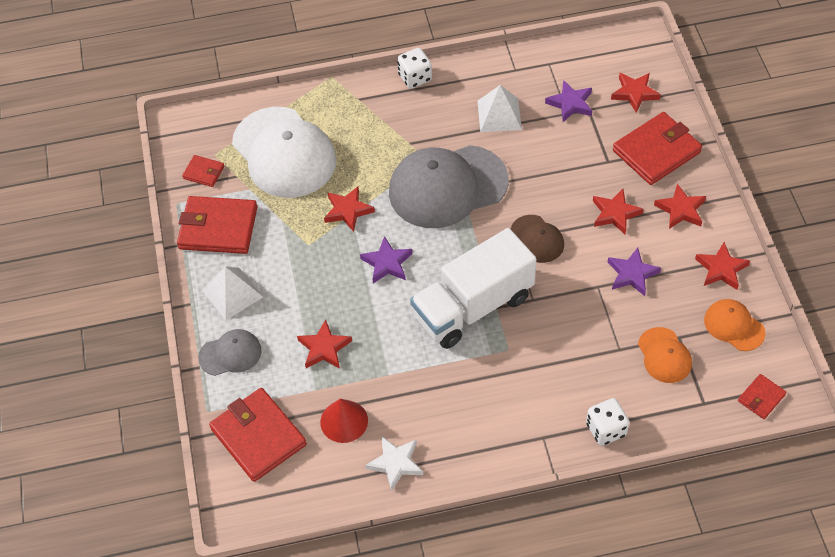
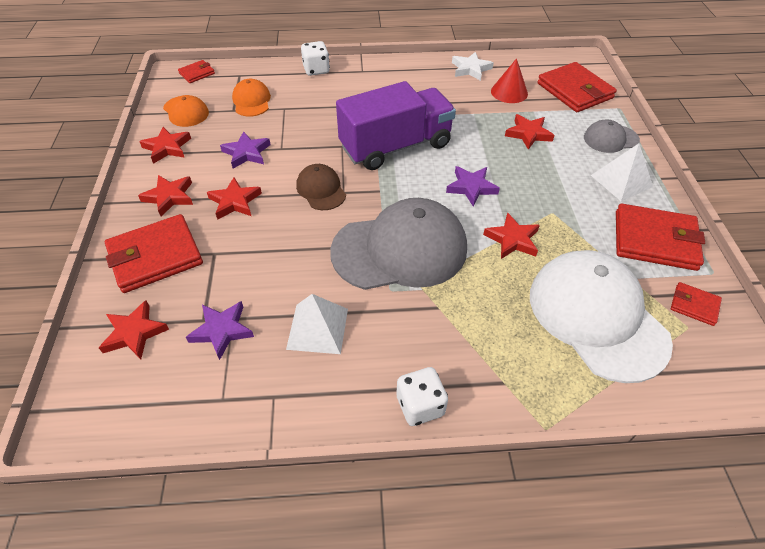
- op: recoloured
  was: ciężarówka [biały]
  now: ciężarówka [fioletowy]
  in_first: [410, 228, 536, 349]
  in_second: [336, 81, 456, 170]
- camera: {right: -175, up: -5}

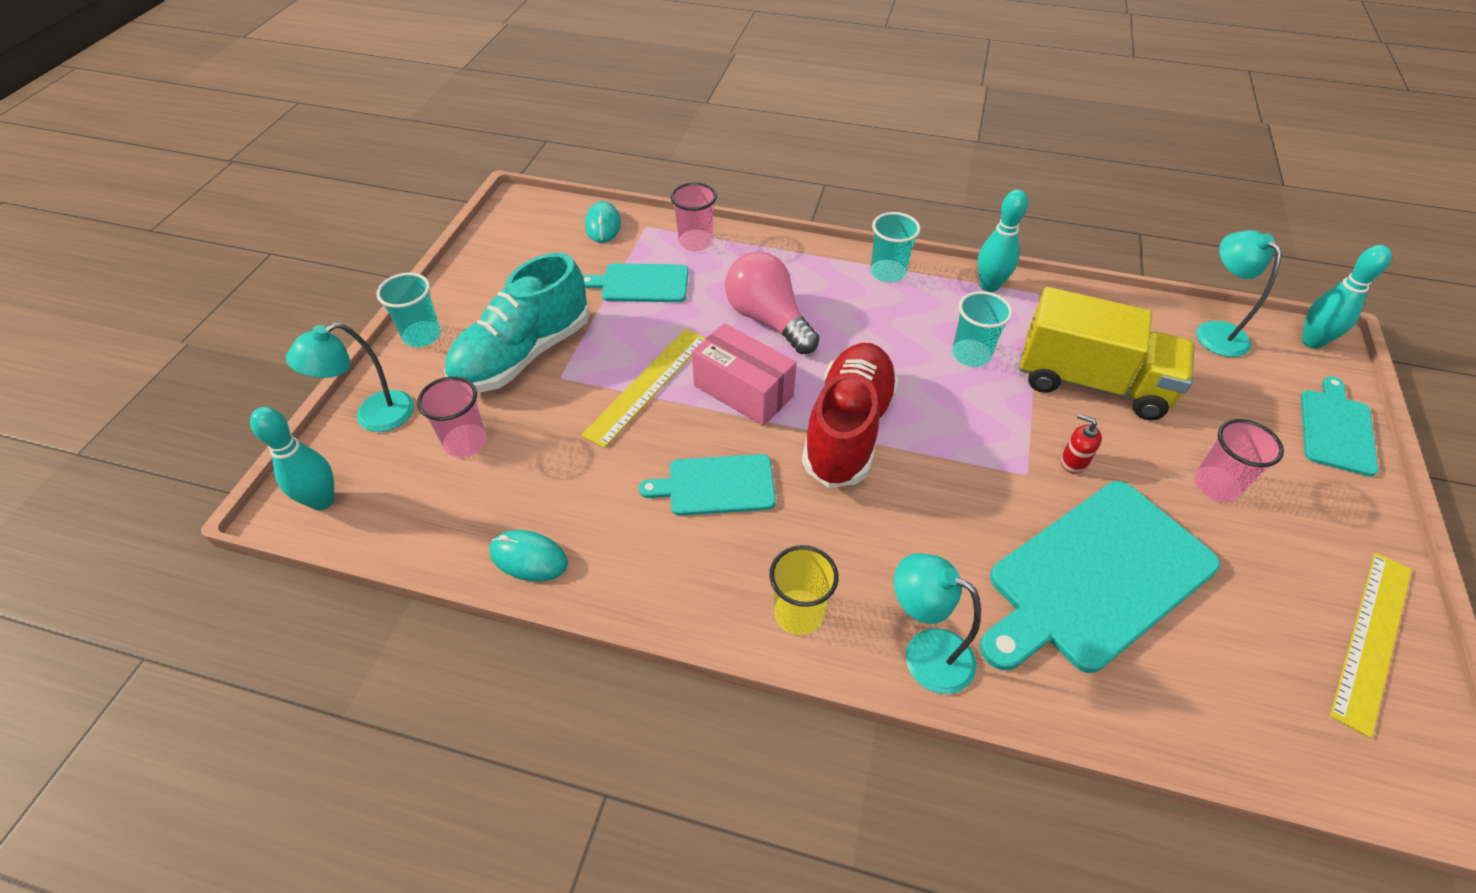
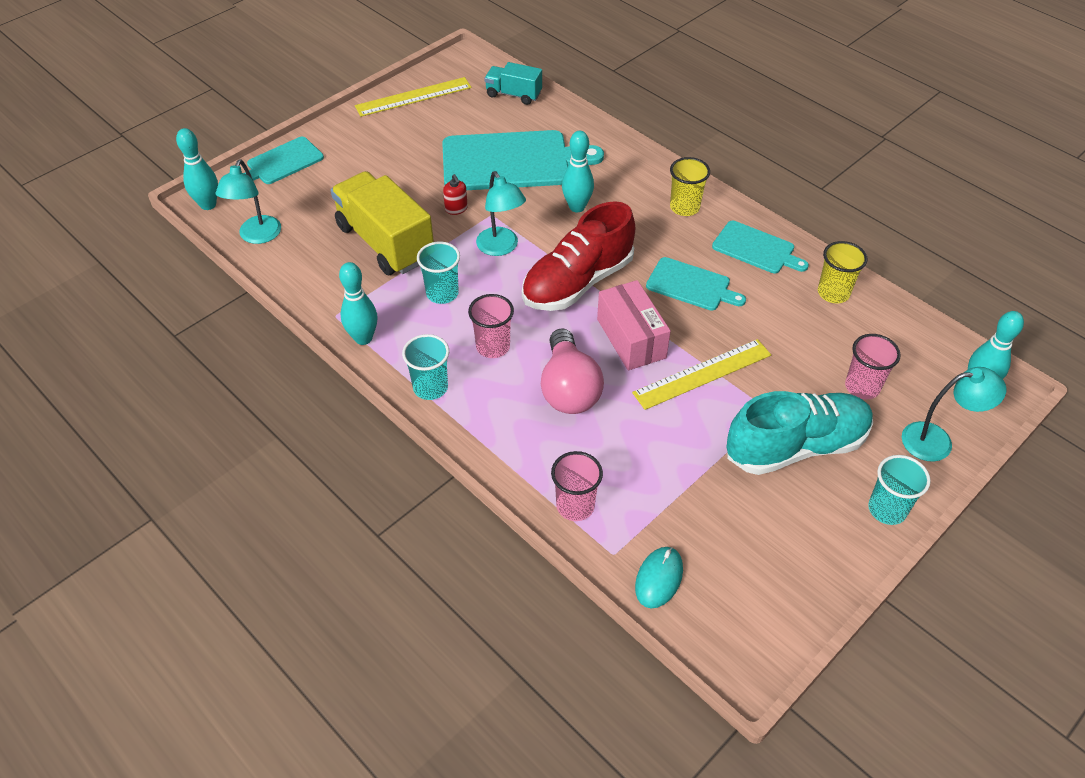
- op: moved
  was: deska do krojenia [turkusowy]
  in_first: [583, 263, 688, 302]
  in_second: [712, 221, 809, 273]
- op: moved
  was: szklanka [różowy]
  in_first: [1194, 419, 1284, 502]
  in_second: [468, 294, 514, 358]
- op: replaced
  was: myszka [turkusowy]
  now: szklanka [żółty]
  in_first: [490, 530, 568, 582]
  in_second: [818, 241, 868, 303]
- op: moved
  was: lampka [turkusowy]
  in_first: [894, 553, 981, 694]
  in_second: [476, 171, 526, 256]
- op: added
  now: ciężarówka [turkusowy]
  in_second: [484, 62, 542, 105]
- op: added
  now: kręgiel [turkusowy]
  in_second: [562, 131, 594, 212]
- camera: {right: -150, up: 0}

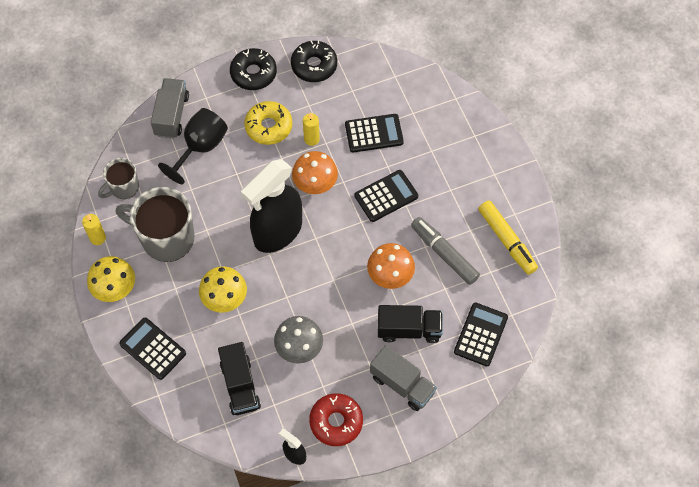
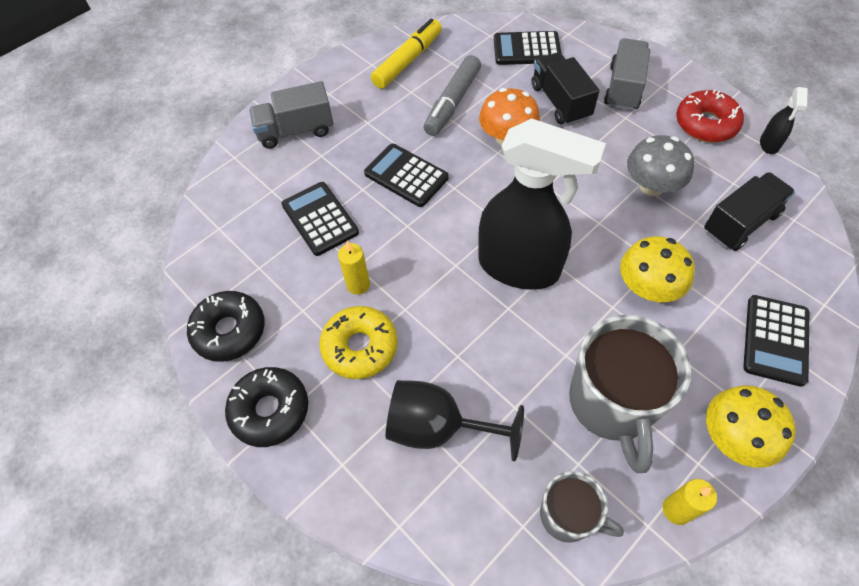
- op: moved
  was: ciężarówka [szary]
  in_first: [151, 78, 189, 139]
  in_second: [249, 81, 334, 149]
- op: removed
  was: grzyb [pomarańczowy]
  in_first: [292, 151, 338, 194]
- camera: {right: -110, up: -5}

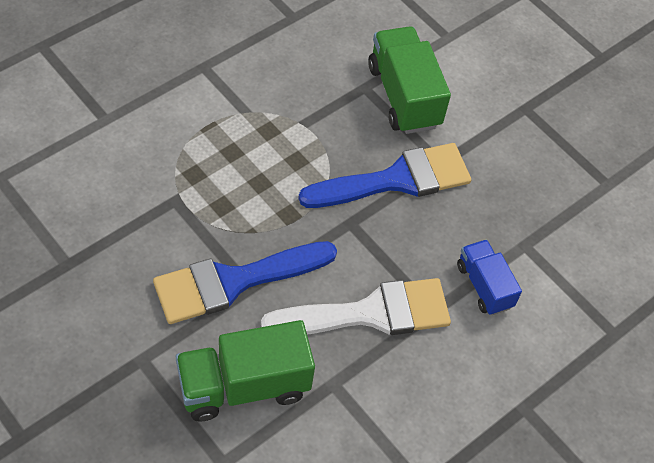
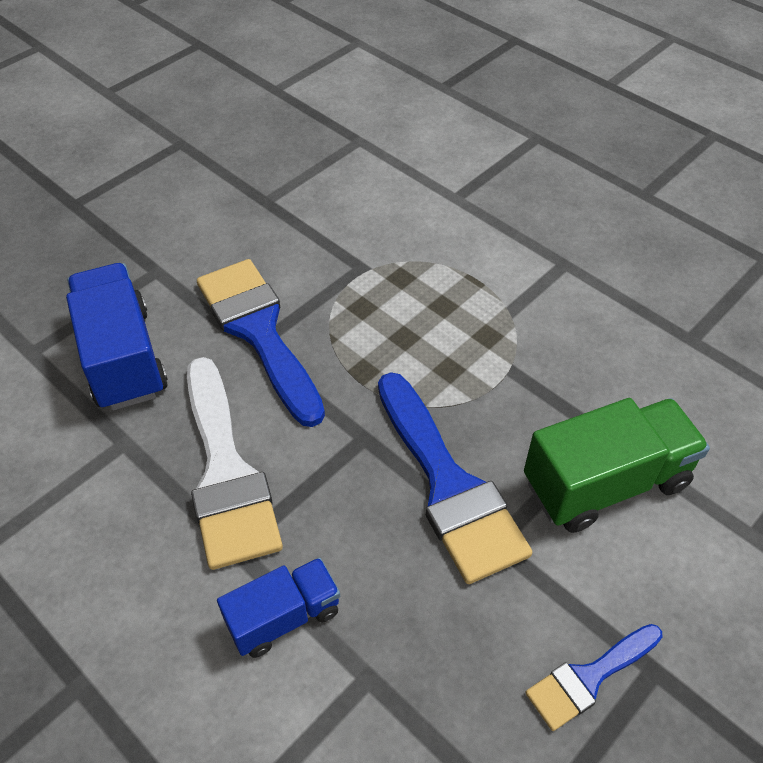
- op: recoloured
  was: ciężarówka [zielony]
  now: ciężarówka [niebieski]
  in_first: [176, 320, 315, 422]
  in_second: [66, 263, 168, 410]
- op: added
  now: pędzel [niebieski]
  in_second: [525, 624, 663, 731]
- camera: {right: 90, up: -5}

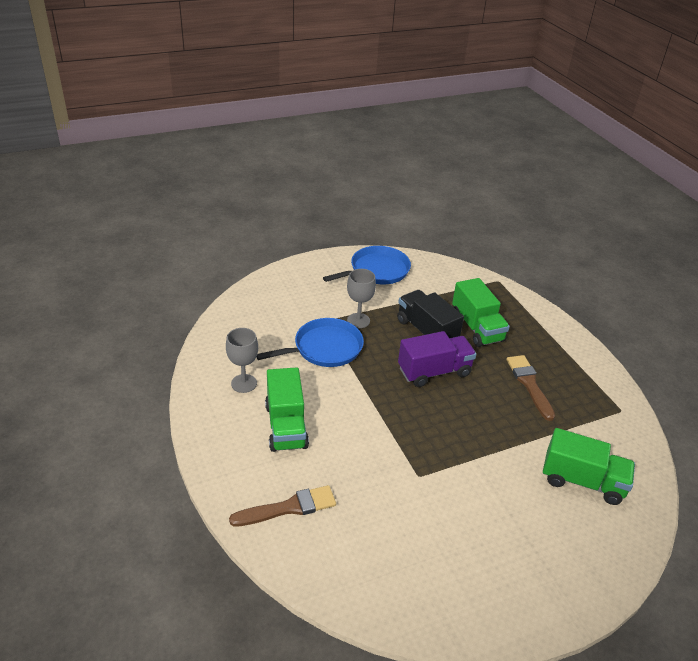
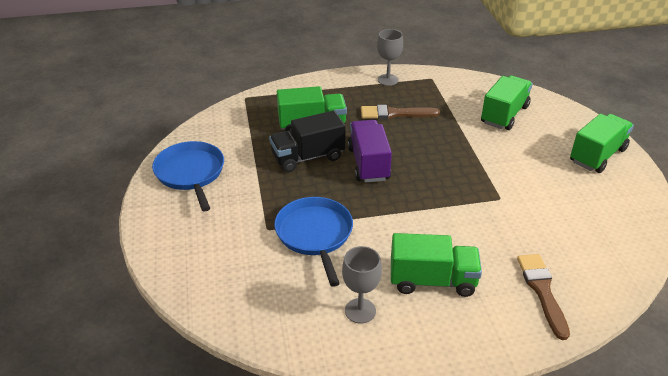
- op: moved
  was: kielich [szary]
  in_first: [347, 269, 376, 328]
  in_second: [377, 29, 403, 86]
- op: added
  now: ciężarówka [zielony]
  in_second: [570, 114, 634, 173]
- camera: {right: -75, up: 0}

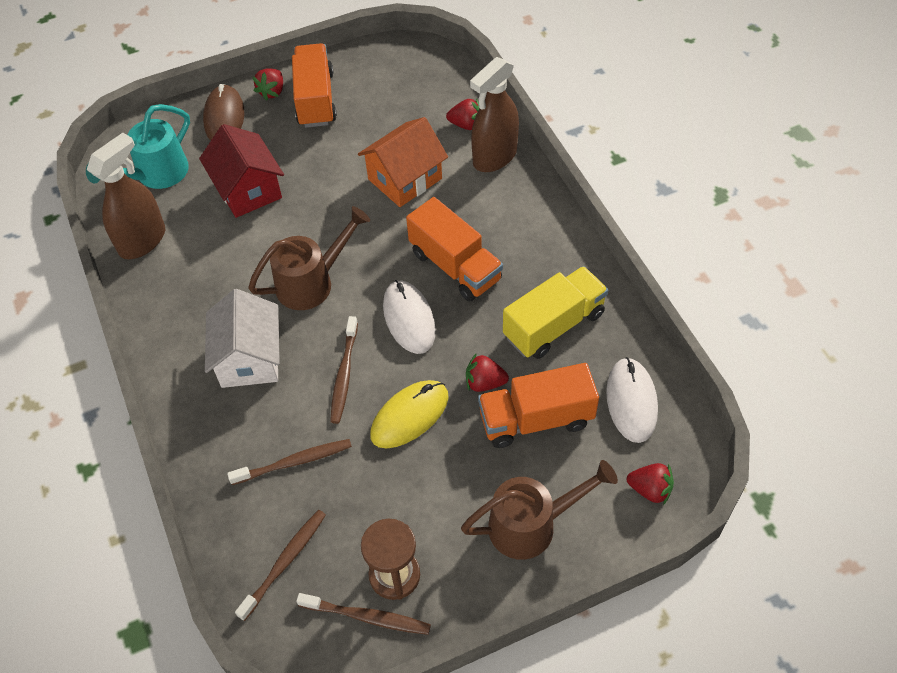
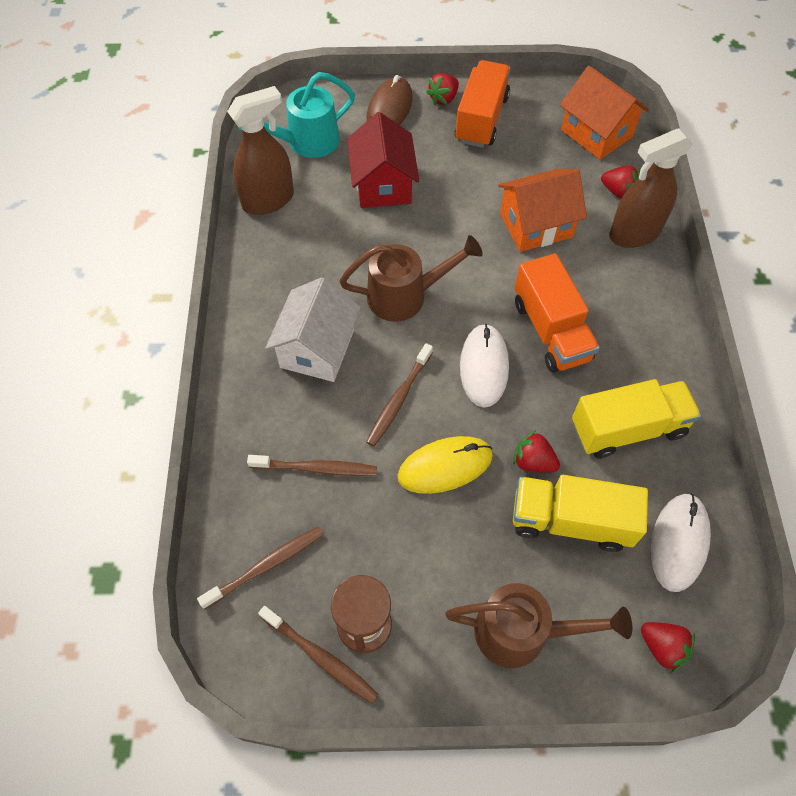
- op: recoloured
  was: ciężarówka [pomarańczowy]
  now: ciężarówka [żółty]
  in_first: [478, 363, 599, 448]
  in_second: [513, 475, 648, 552]
- op: added
  now: domek [pomarańczowy]
  in_second: [560, 66, 649, 159]
- camera: {right: 20, up: 5}

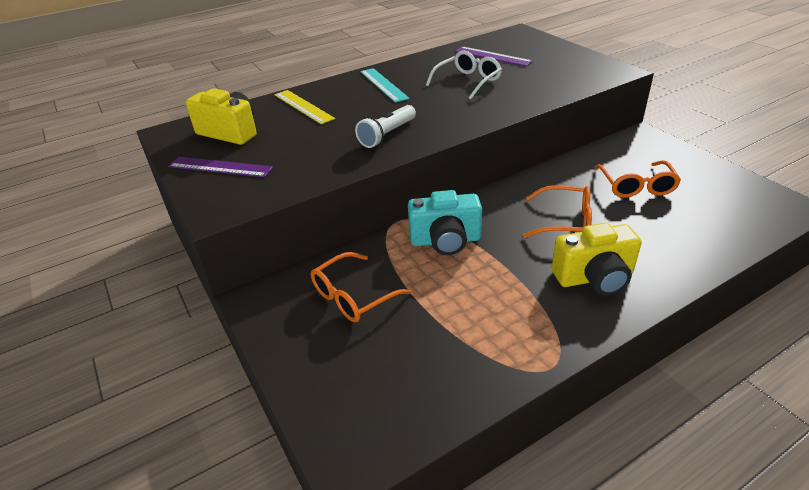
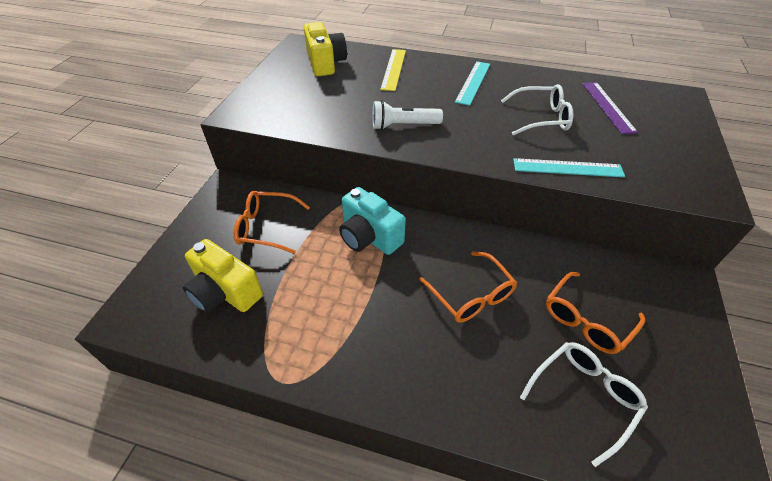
- op: removed
  was: linijka [fioletowy]
  in_first: [168, 157, 273, 177]
- op: moved
  was: aparat fotograficzny [żółty]
  in_first: [551, 223, 642, 296]
  in_second: [183, 239, 263, 313]
- op: added
  now: linijka [turkusowy]
  in_second: [513, 158, 625, 177]
- op: added
  now: okulary [biały]
  in_second: [520, 342, 648, 467]
- camera: {right: 45, up: 10}

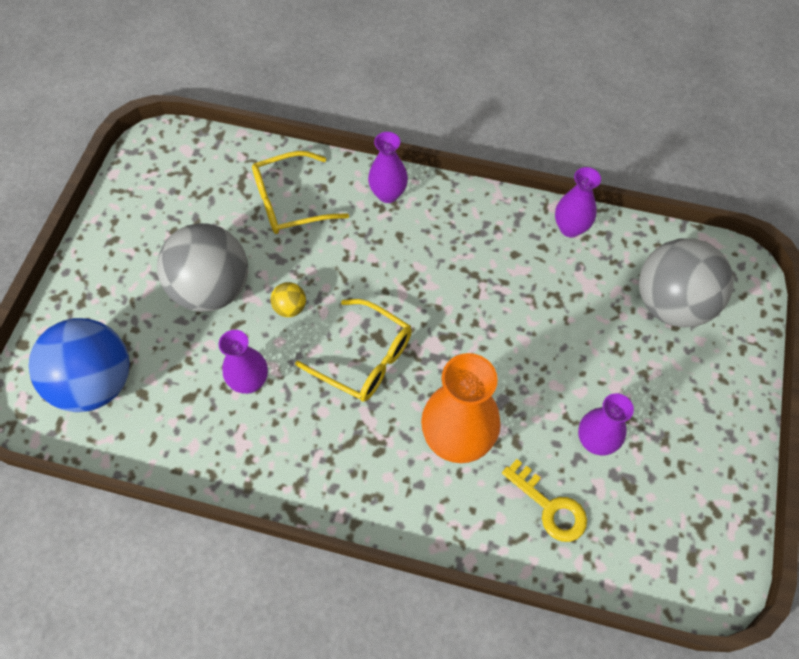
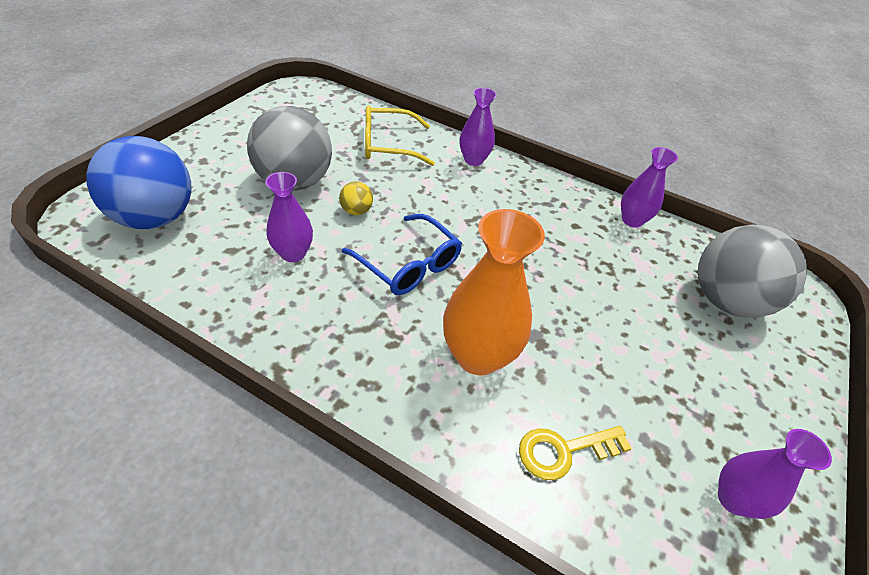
- op: recoloured
  was: okulary [żółty]
  now: okulary [niebieski]
  in_first: [295, 299, 412, 402]
  in_second: [342, 214, 462, 295]
- op: moved
  was: wazon [fioletowy]
  in_first: [578, 393, 634, 455]
  in_second: [718, 429, 832, 519]
- op: turned
  was: klucz [żółty]
  in_first: [502, 459, 587, 542]
  in_second: [519, 426, 632, 480]
  clockwise: 105
- camera: {right: 10, up: -15}

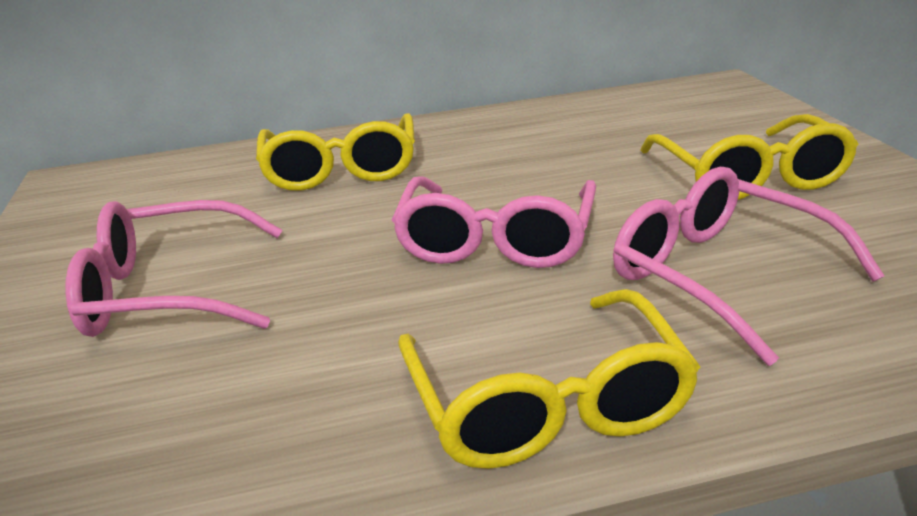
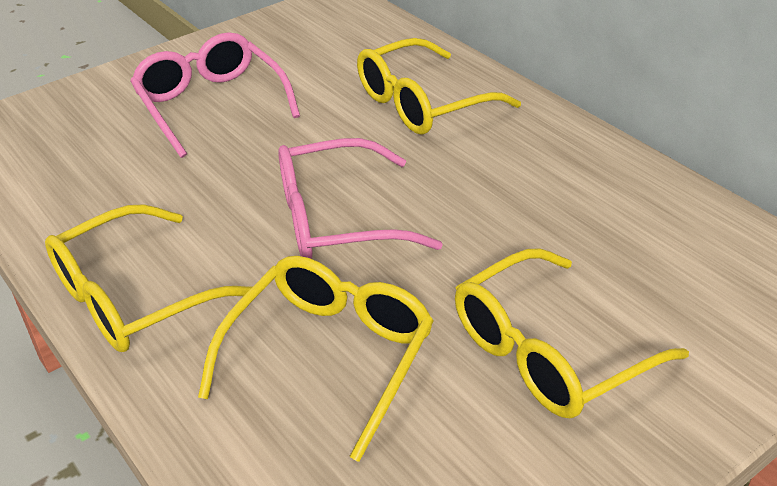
- op: recoloured
  was: okulary [różowy]
  now: okulary [żółty]
  in_first: [613, 167, 884, 366]
  in_second: [198, 256, 434, 462]
- camera: {right: 65, up: 10}

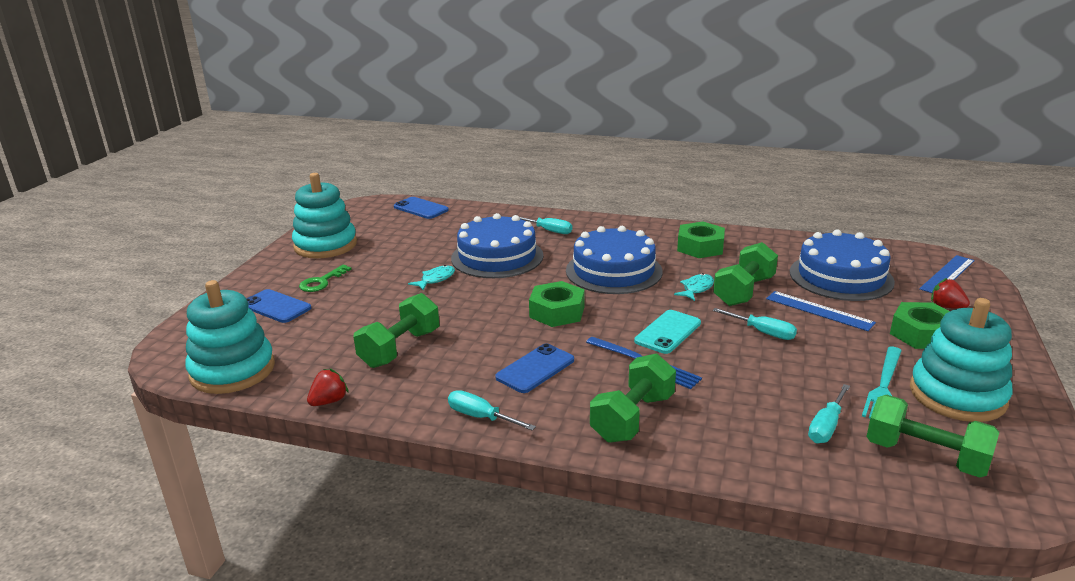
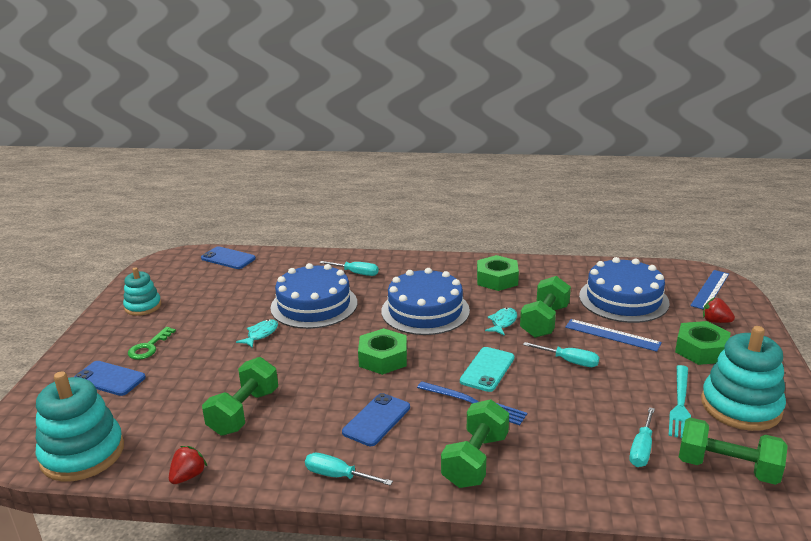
- op: resized
  was: zabawka nakładanka [turkusowy]
  in_first: [292, 173, 357, 259]
  in_second: [123, 267, 161, 316]
  ratio: 0.59
- camera: {right: -10, up: 0}

